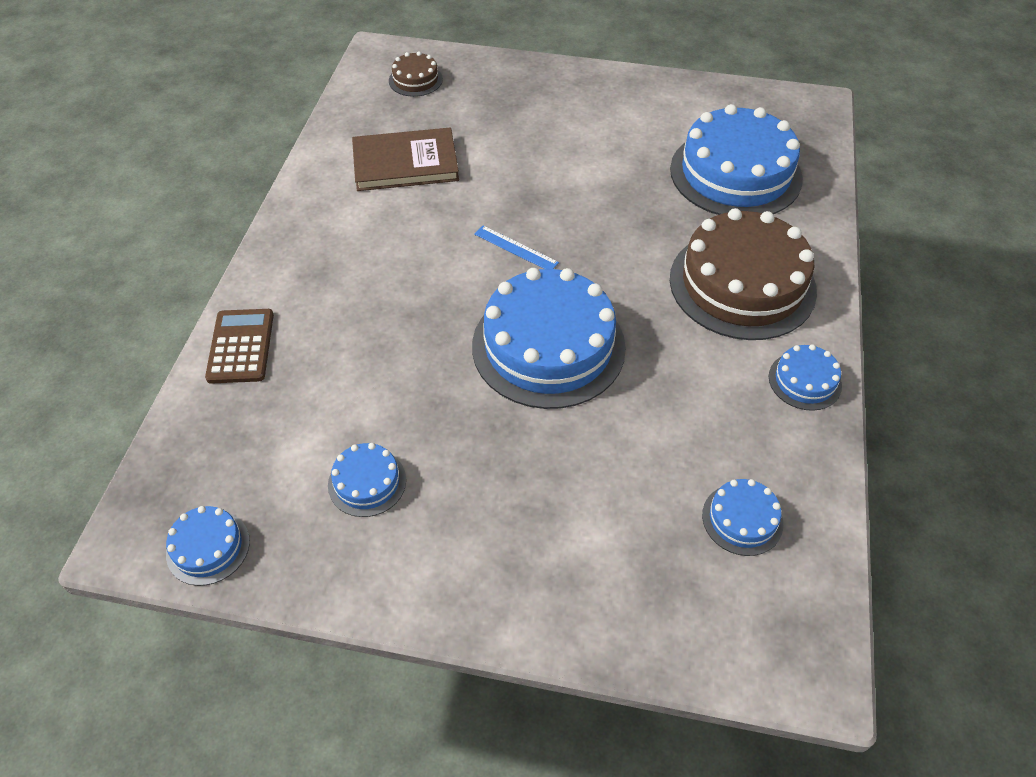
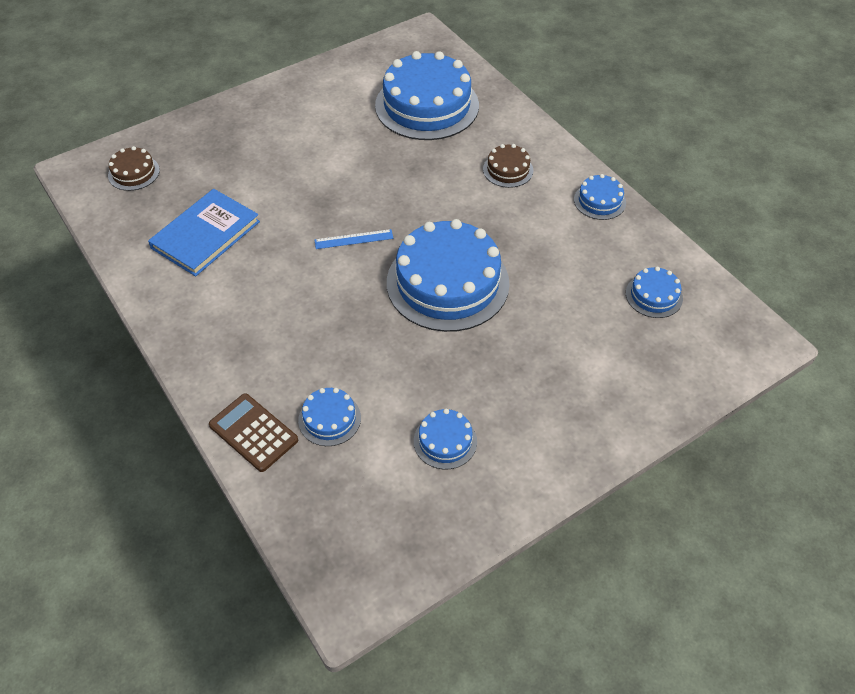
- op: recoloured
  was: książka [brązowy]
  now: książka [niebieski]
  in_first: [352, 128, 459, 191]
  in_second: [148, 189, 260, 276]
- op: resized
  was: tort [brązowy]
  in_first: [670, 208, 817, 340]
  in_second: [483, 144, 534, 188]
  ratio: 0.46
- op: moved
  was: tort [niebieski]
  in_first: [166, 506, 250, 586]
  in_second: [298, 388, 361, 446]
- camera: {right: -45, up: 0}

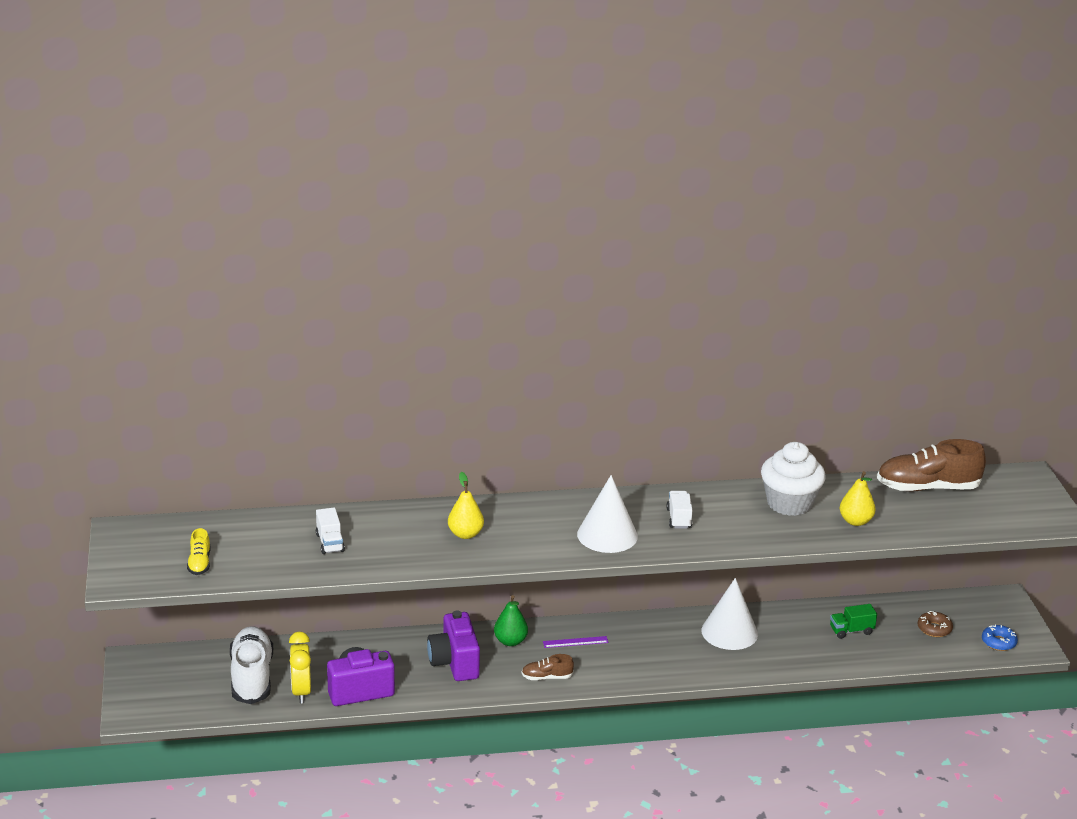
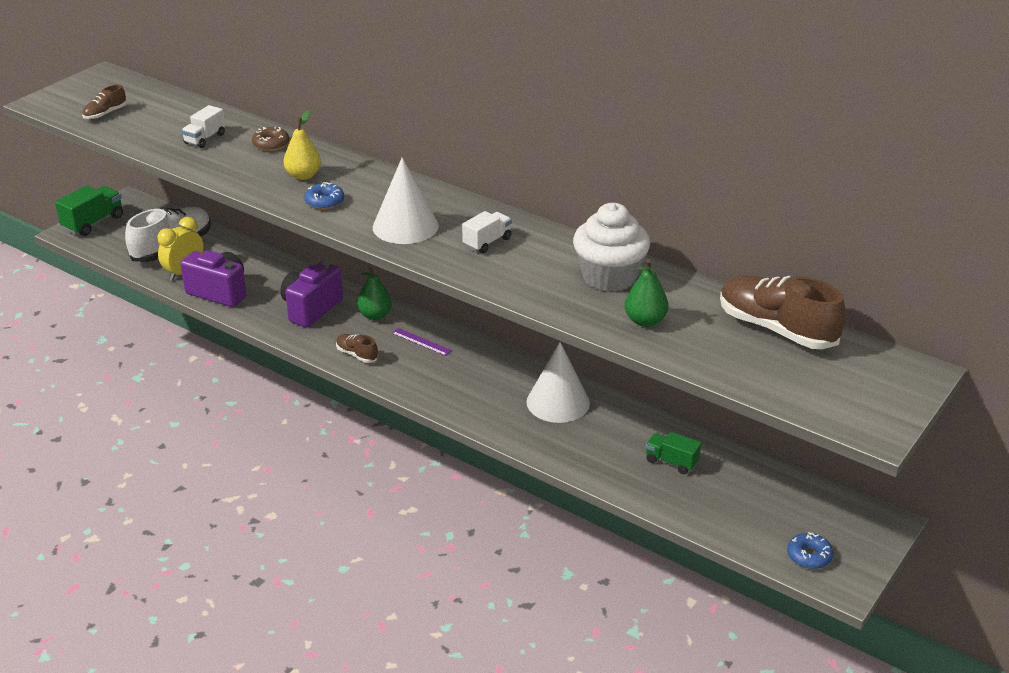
- op: recoloured
  was: gruszka [żółty]
  now: gruszka [zielony]
  in_first: [840, 471, 875, 526]
  in_second: [625, 259, 668, 327]
- op: recoloured
  was: but [żółty]
  now: but [brązowy]
  in_first: [187, 528, 210, 575]
  in_second: [82, 85, 127, 119]
- op: moved
  was: donut [brązowy]
  in_first: [918, 611, 953, 637]
  in_second: [252, 127, 289, 151]
- op: added
  now: donut [niebieski]
  in_second: [304, 182, 345, 210]
- op: added
  now: ciężarówka [zielony]
  in_second: [55, 186, 123, 236]
- camera: {right: 45, up: 5}

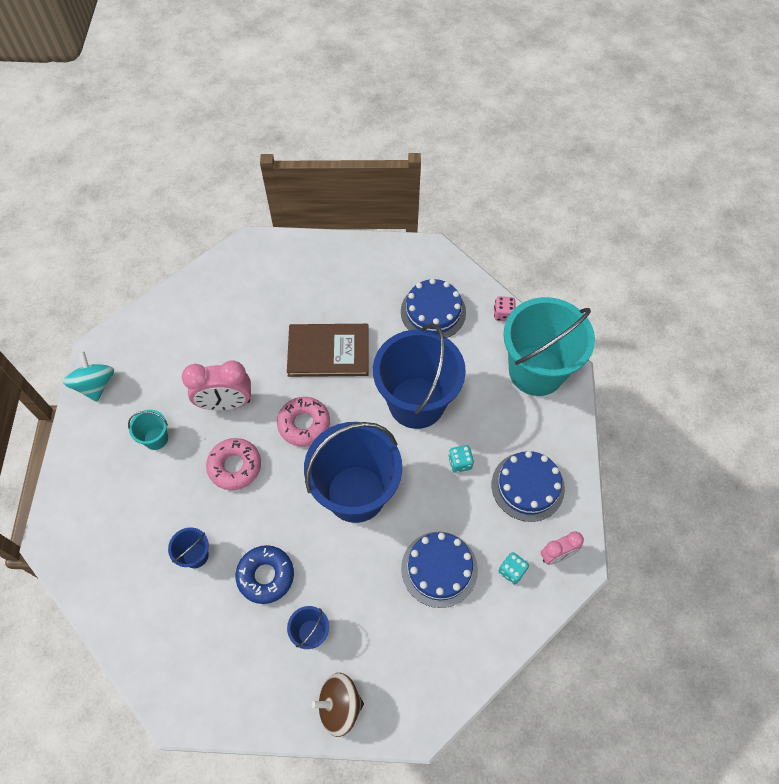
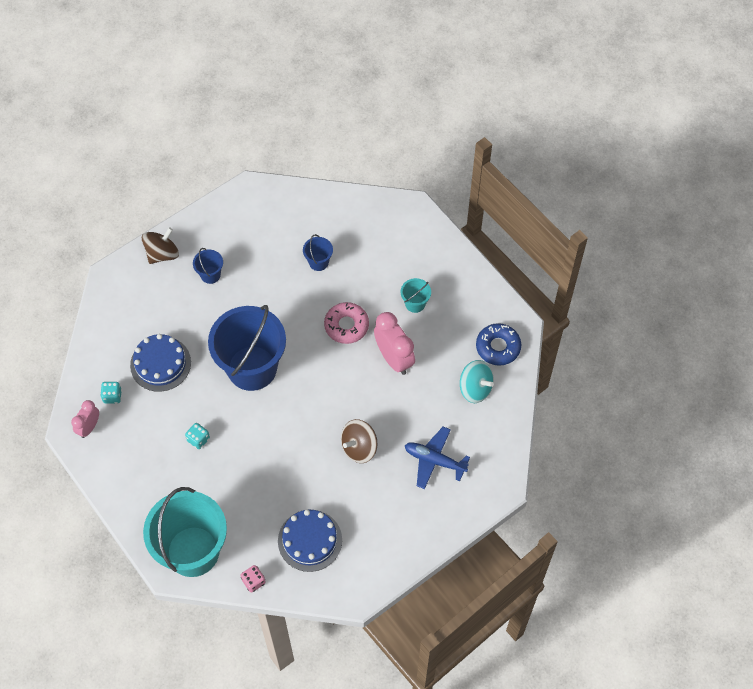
- op: removed
  was: wiadro [niebieski]
  in_first: [373, 323, 466, 429]
- op: replaced
  was: książka [brązowy]
  now: bączek [brązowy]
  in_first: [287, 324, 369, 377]
  in_second: [341, 419, 378, 463]
- op: moved
  was: bączek [turkusowy]
  in_first: [63, 351, 114, 402]
  in_second: [460, 360, 494, 403]
- op: turned
  was: budzik [różowy]
  in_first: [182, 361, 251, 411]
  in_second: [374, 312, 415, 375]
  clockwise: 105
- op: removed
  was: donut [różowy]
  in_first: [277, 397, 330, 446]
- op: removed
  was: tort [niebieski]
  in_first: [492, 451, 565, 522]
- op: moved
  was: donut [niebieski]
  in_first: [236, 545, 294, 604]
  in_second: [476, 323, 521, 366]
- op: added
  now: samolot [niebieski]
  in_second: [405, 427, 470, 489]
- camera: {right: 140, up: 0}

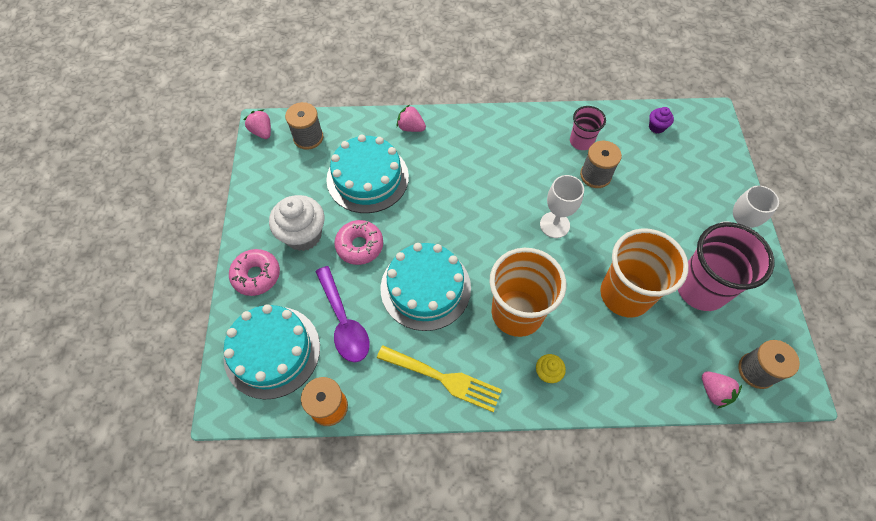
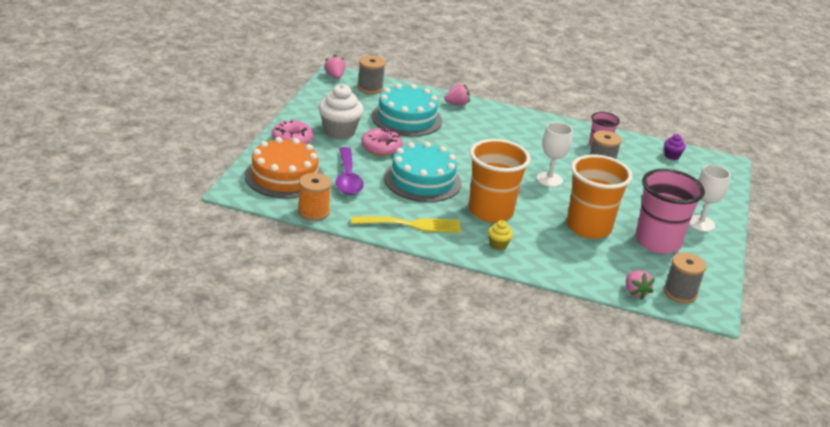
- op: turned
  was: truskawka [różowy]
  in_first: [396, 105, 426, 132]
  in_second: [444, 84, 470, 105]
  clockwise: 120
- op: recoloured
  was: tort [turkusowy]
  now: tort [pomarańczowy]
  in_first: [223, 304, 320, 399]
  in_second: [245, 137, 324, 198]
- op: turned
  was: widelec [żółty]
  in_first: [377, 345, 502, 412]
  in_second: [351, 216, 461, 233]
  clockwise: -45
- camera: {right: 15, up: -30}

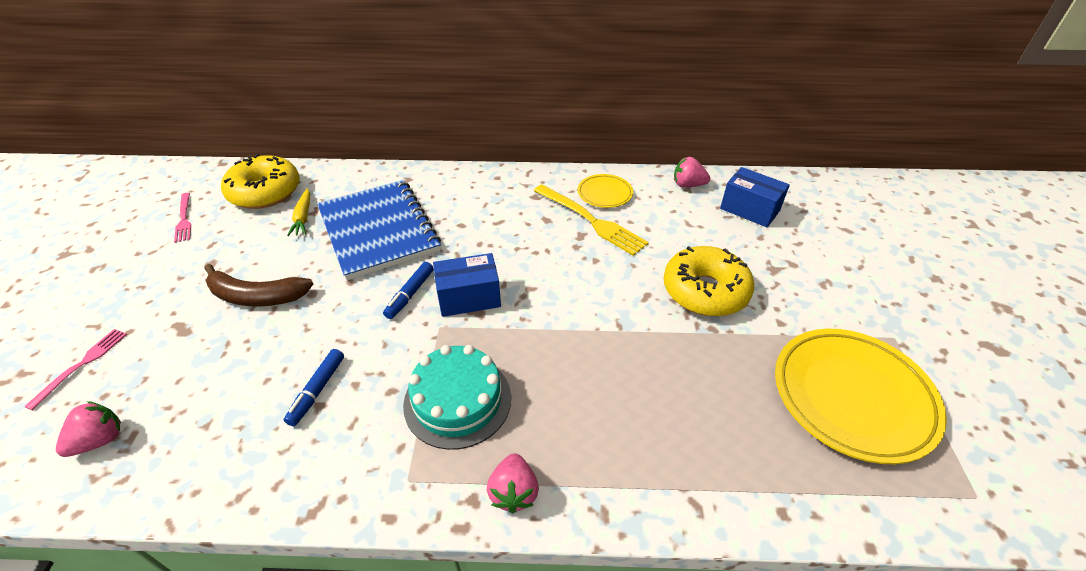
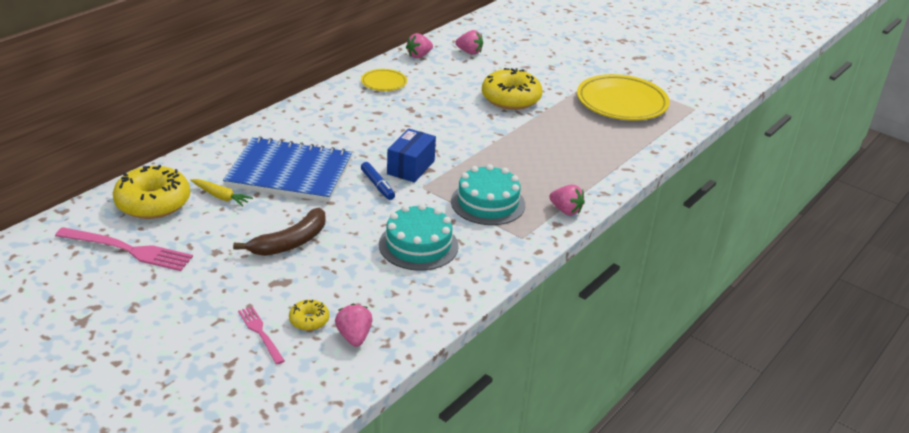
- op: replaced
  was: pudełko [niebieski]
  now: truskawka [różowy]
  in_first: [720, 167, 790, 227]
  in_second: [455, 30, 483, 55]
- op: removed
  was: widelec [żółty]
  in_first: [534, 184, 649, 256]
- op: resized
  was: widelec [różowy]
  in_first: [174, 193, 191, 243]
  in_second: [55, 227, 193, 271]
  ratio: 1.73
- op: replaced
  was: flamaster [niebieski]
  now: tort [turkusowy]
  in_first: [284, 349, 344, 426]
  in_second: [379, 204, 459, 271]
- op: added
  now: donut [żółty]
  in_second: [289, 300, 329, 331]
- camera: {right: -55, up: -10}

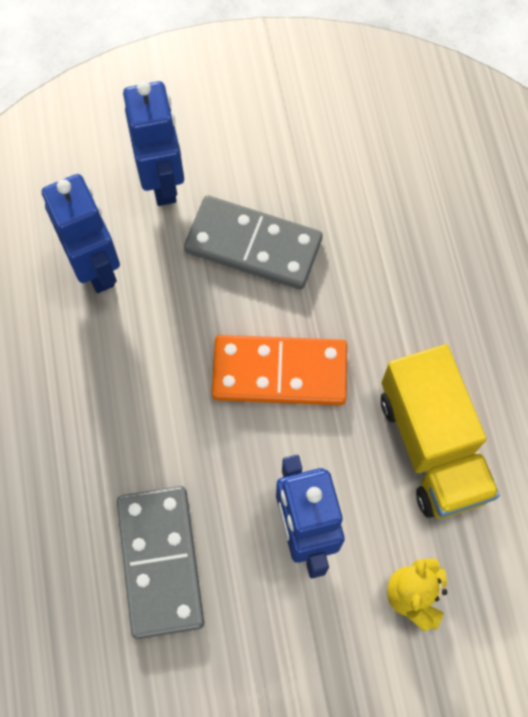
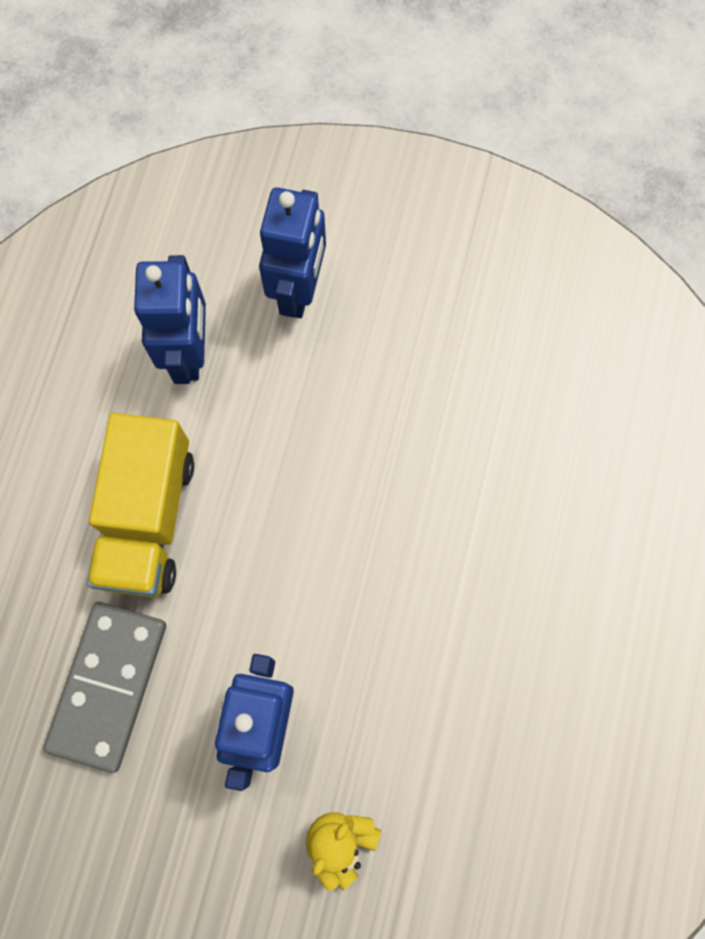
- op: removed
  was: kostka domina [szary]
  in_first: [184, 195, 322, 290]
- op: removed
  was: kostka domina [pomarańczowy]
  in_first: [212, 335, 347, 405]
- op: moved
  was: ciężarówka [żółty]
  in_first: [381, 344, 500, 519]
  in_second: [87, 413, 194, 597]
- camera: {right: 25, up: 5}

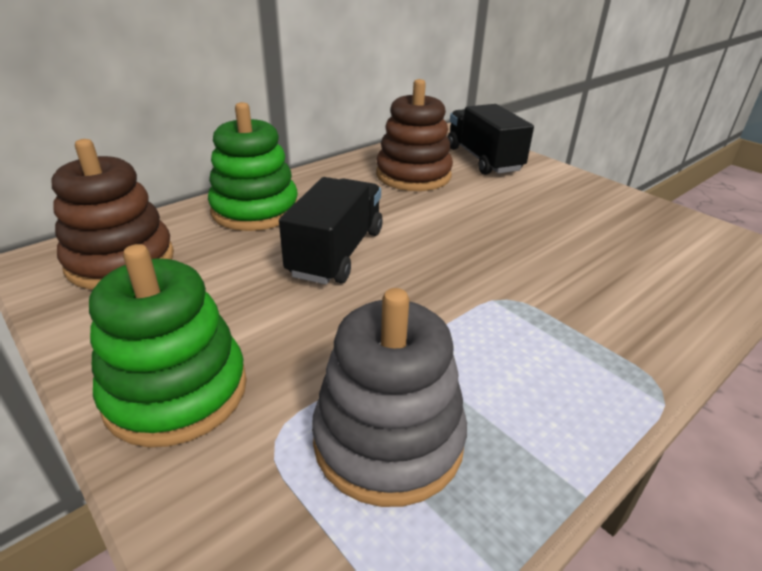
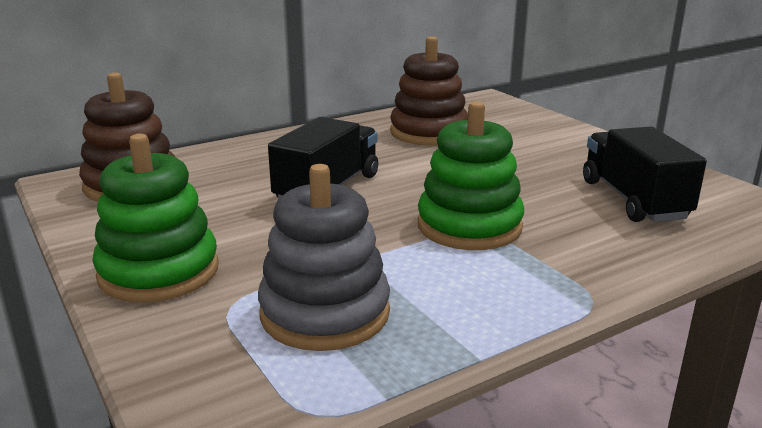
- op: moved
  was: zabawka nakładanka [zielony]
  in_first: [208, 102, 298, 231]
  in_second: [417, 101, 524, 250]
- op: moved
  was: ciężarówka [czarny]
  in_first: [447, 104, 534, 175]
  in_second: [583, 127, 707, 222]
- camera: {right: 10, up: -10}

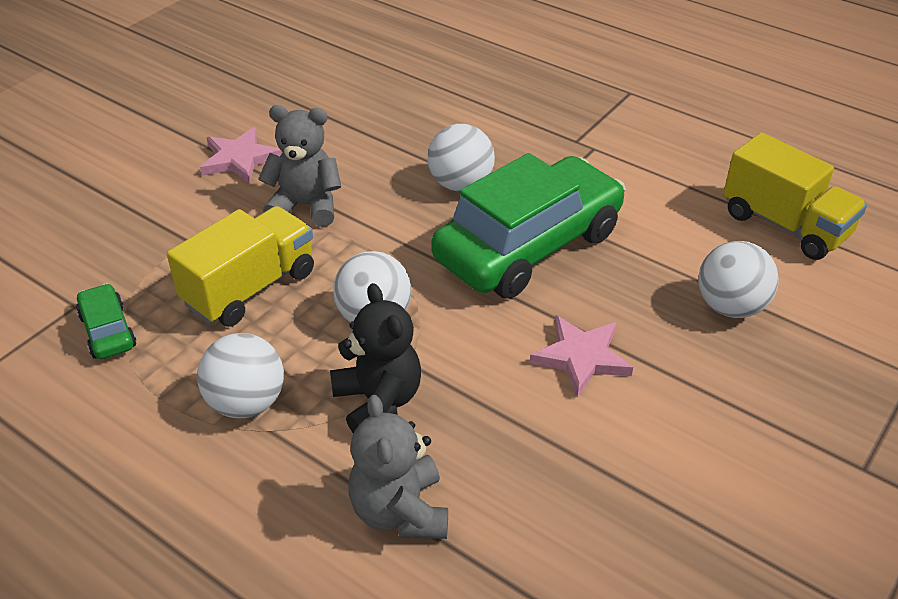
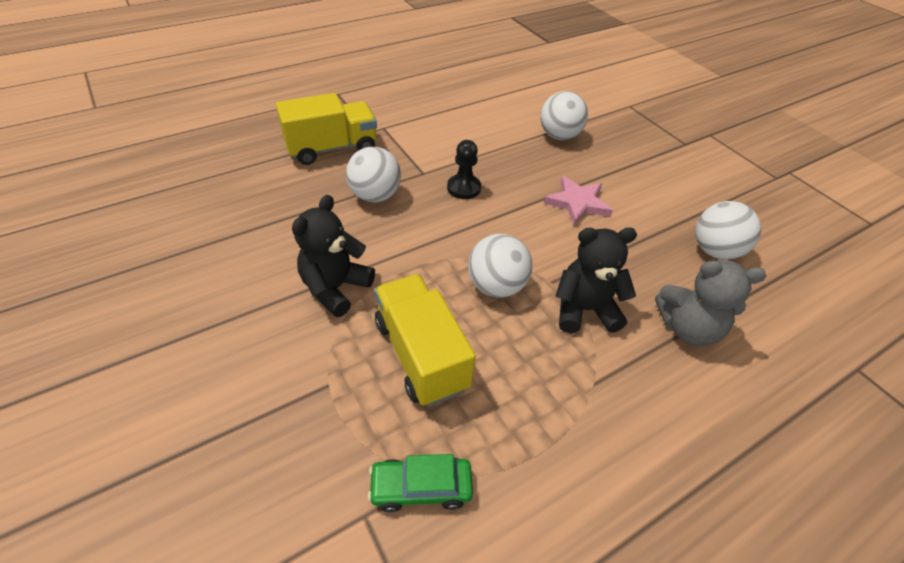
- op: recoloured
  was: miś [szary]
  now: miś [czarny]
  in_first: [258, 105, 341, 227]
  in_second: [292, 195, 375, 317]
- op: removed
  was: gwiazda [różowy]
  in_first: [200, 127, 282, 184]
- op: moved
  was: ciężarówka [żółty]
  in_first: [723, 133, 867, 260]
  in_second: [276, 93, 377, 165]
- op: replaced
  was: samochód [zielony]
  now: pionek [czarny]
  in_first: [431, 153, 626, 299]
  in_second: [447, 140, 481, 199]
- op: moved
  was: piłka [biały]
  in_first: [197, 333, 284, 418]
  in_second: [695, 201, 761, 259]
- camera: {right: -70, up: 5}

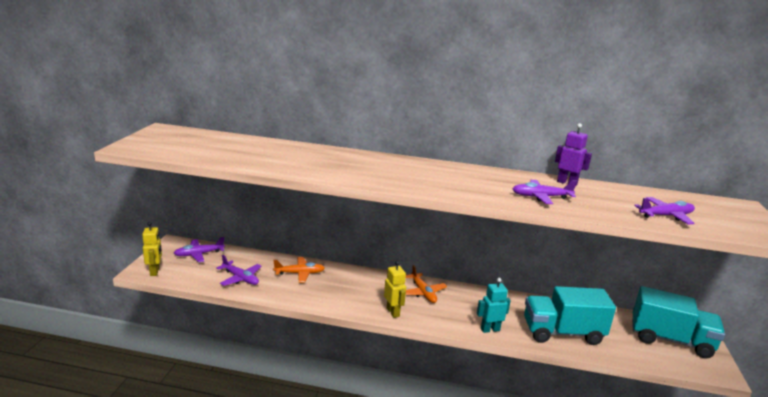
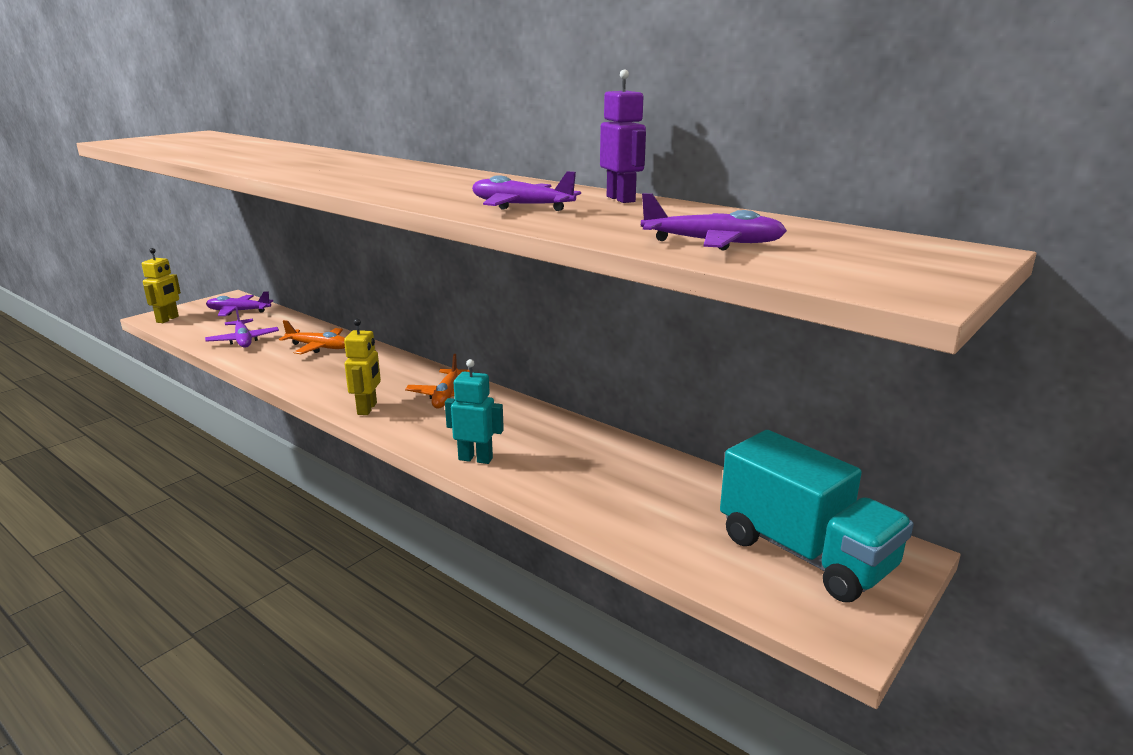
- op: removed
  was: ciężarówka [turkusowy]
  in_first: [524, 286, 616, 345]
- camera: {right: 30, up: 0}

